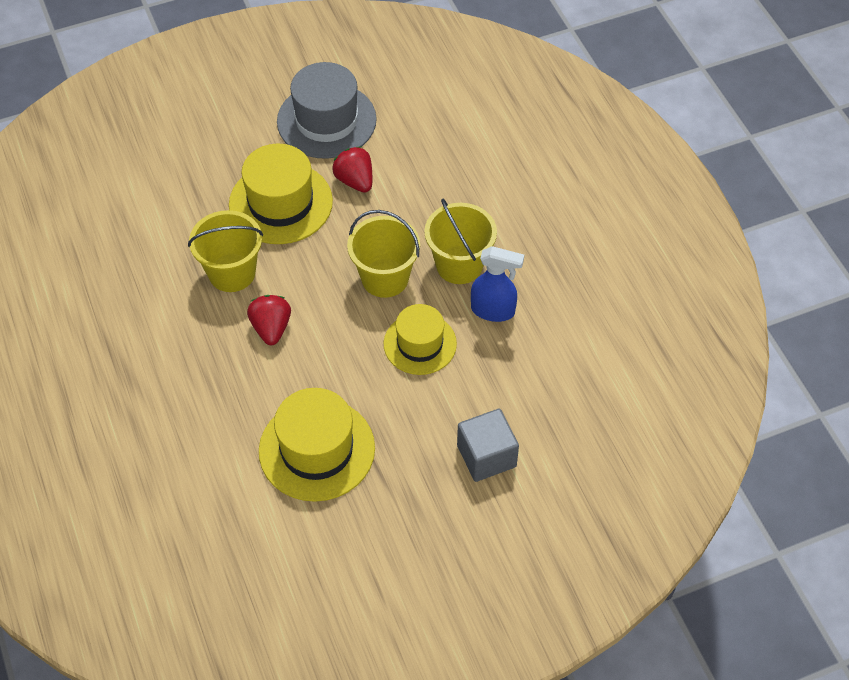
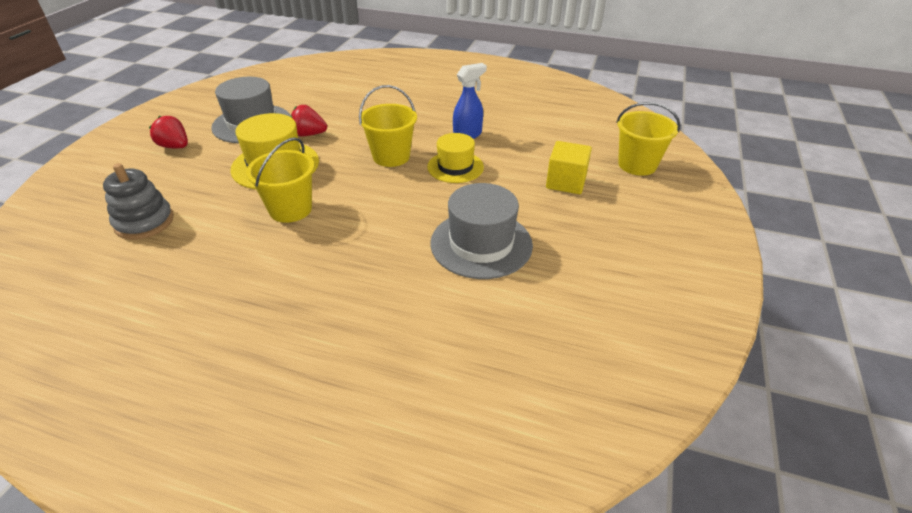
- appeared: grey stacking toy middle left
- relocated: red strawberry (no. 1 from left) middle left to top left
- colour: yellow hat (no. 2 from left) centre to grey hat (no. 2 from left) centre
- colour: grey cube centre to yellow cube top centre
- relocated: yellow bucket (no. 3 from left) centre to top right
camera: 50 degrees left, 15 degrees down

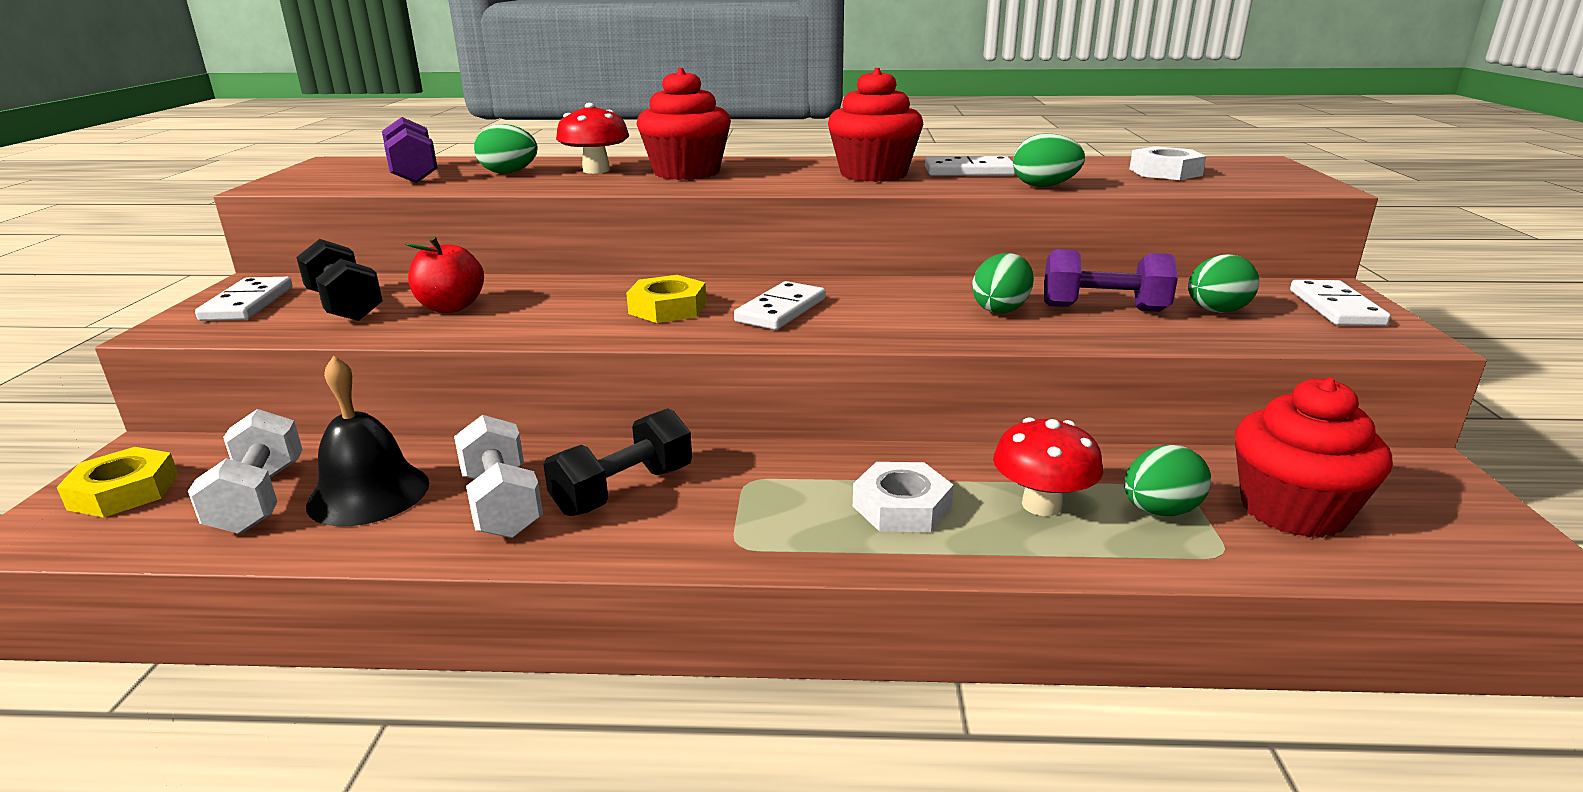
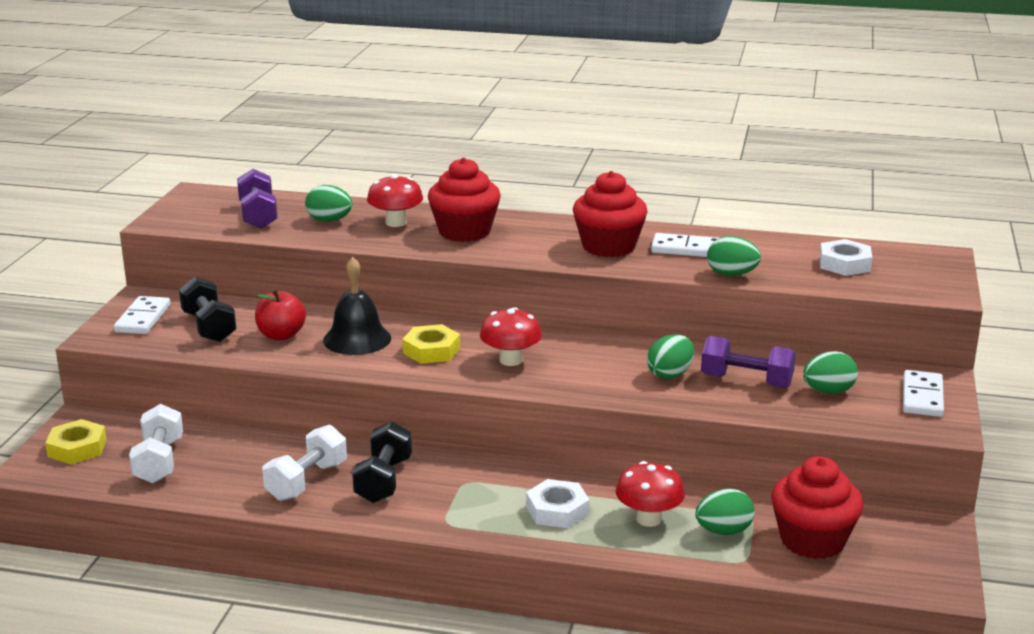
- spun: white dumbbell (no. 2 from left) middle left = bottom left 45 degrees clockwise
- relocated: black bell middle left to centre
- spun: black dumbbell (no. 2 from left) centre = bottom centre 45 degrees counterclockwise
- exchanged: white domino (no. 2 from left) centre to red mushroom (no. 2 from left) centre
camera: 10 degrees right, 0 degrees up

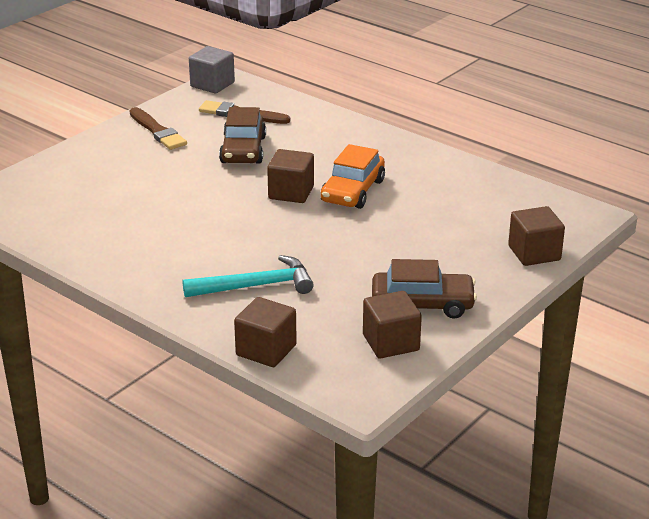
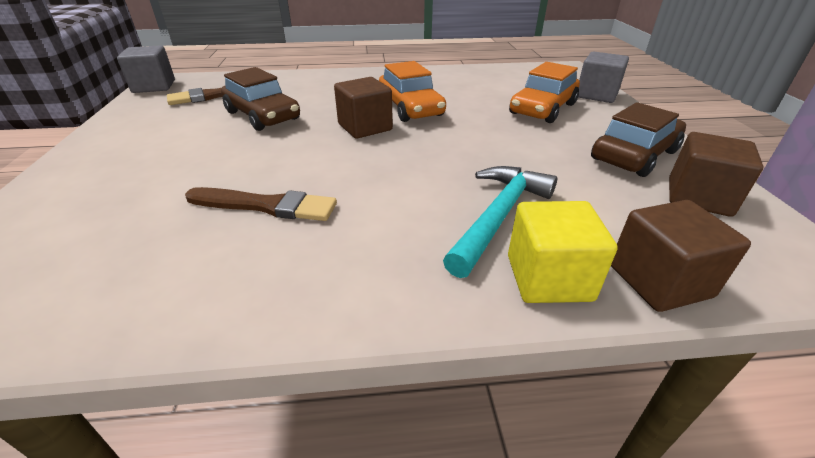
- relocated: brown brush (no. 1 from left in the first image) top left to brown brush (no. 2 from left) middle left
- appeared: yellow cube middle right
- appeared: orange car (no. 2 from left) top right
- colour: brown cube (no. 4 from left) middle right to grey cube (no. 2 from left) top right
camera: 45 degrees left, 5 degrees up

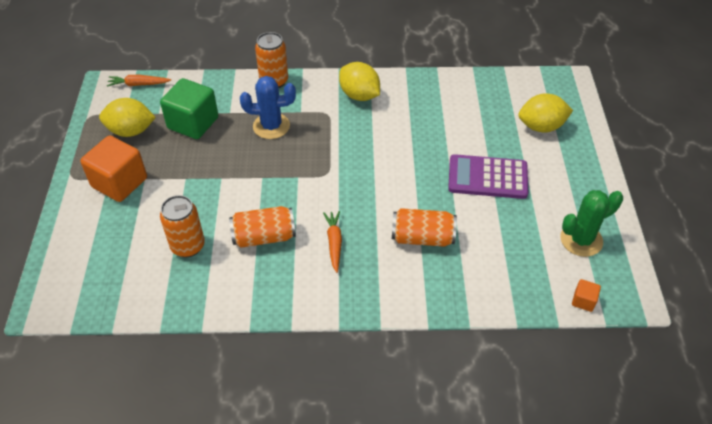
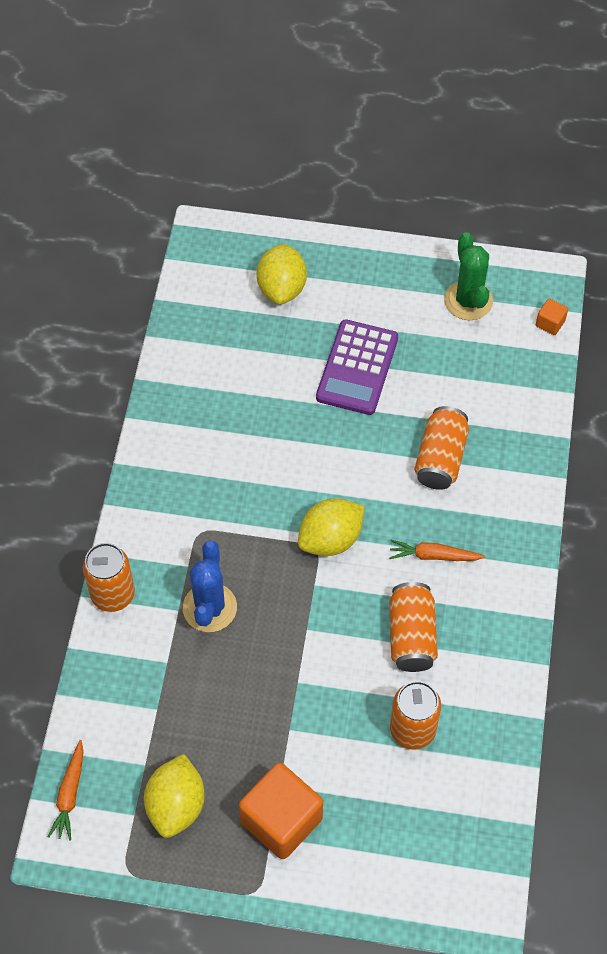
- relocated: yellow lemon (no. 2 from left in the first image) top centre to yellow lemon (no. 3 from left) centre
- missing: green cube top left
camera: 80 degrees left, 10 degrees up

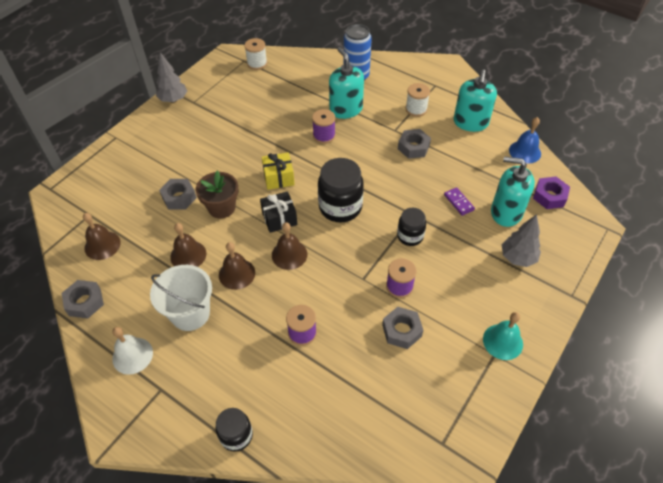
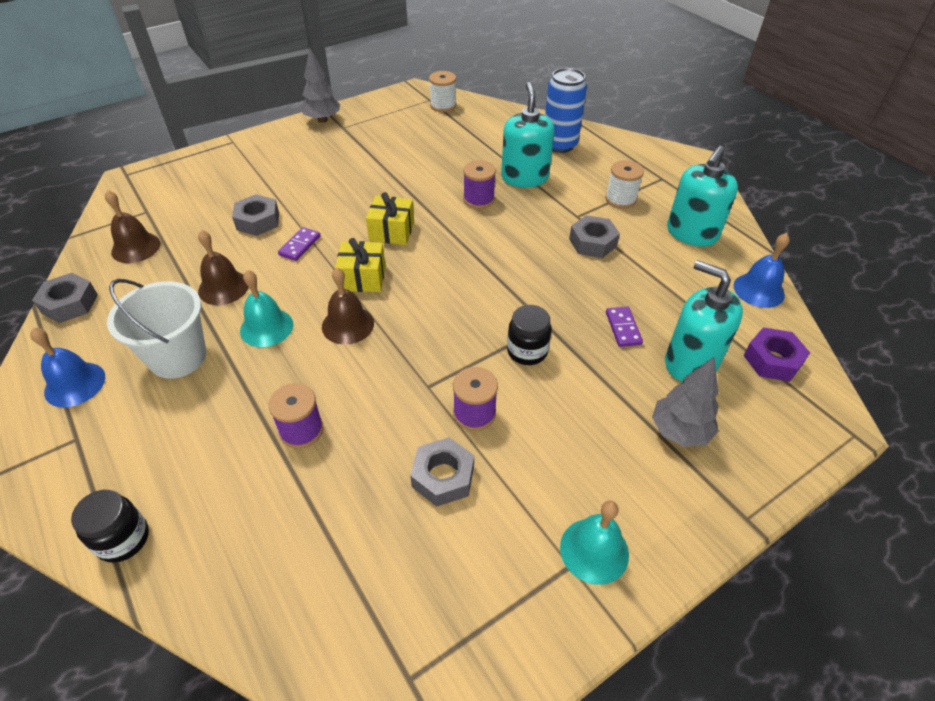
- colour: white bell bottom left to blue bell (no. 1 from left) middle left
- colour: brown bell (no. 3 from left) centre to turquoise bell (no. 1 from left) middle left
- exchanged: brown flower pot middle left to purple domino (no. 1 from left) middle left
- colour: black gift centre to yellow gift (no. 1 from left) centre
- missing: black jar (no. 2 from left) centre
camera: 20 degrees right, 5 degrees down

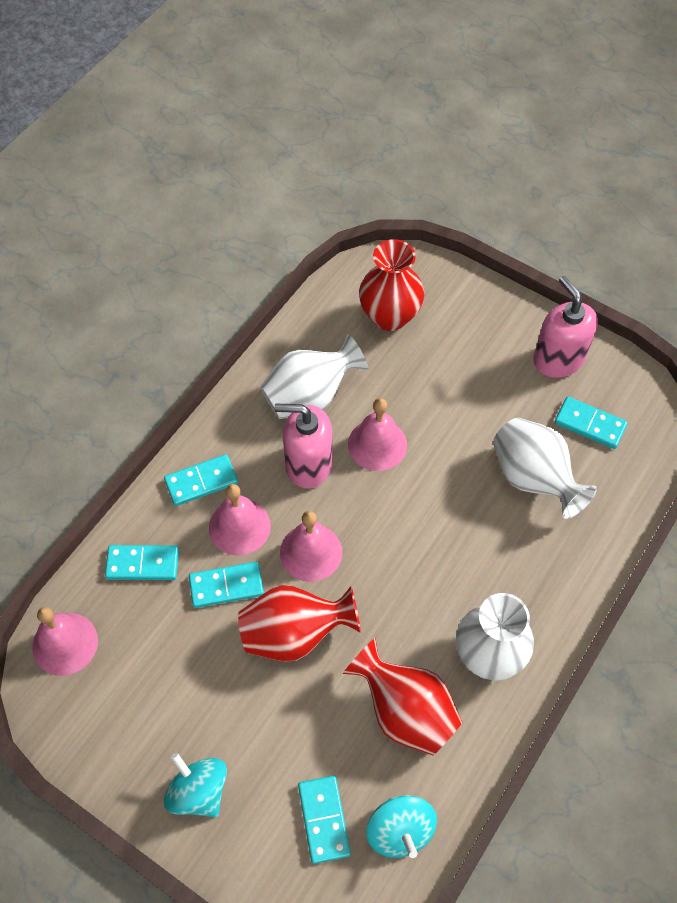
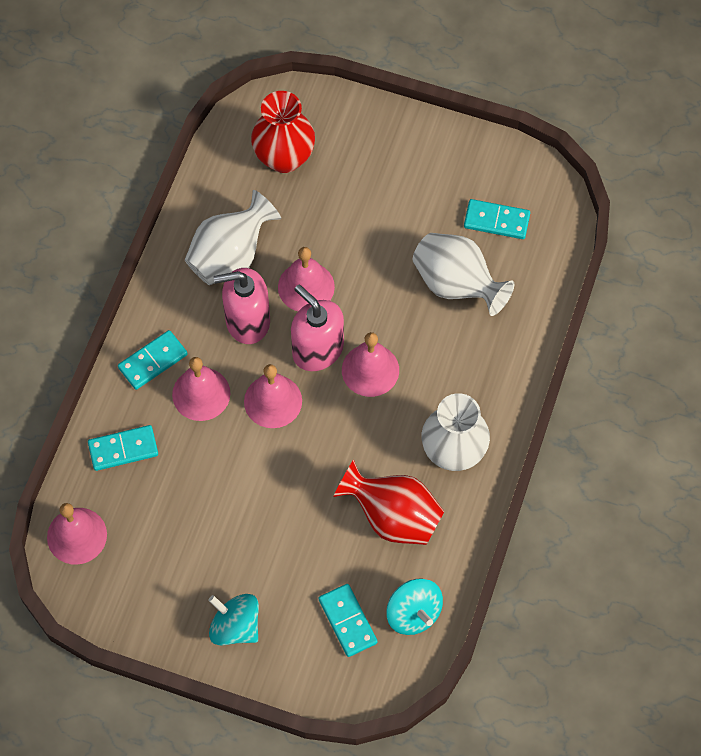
- relocated: pink soap dispenser (no. 2 from left) middle right to centre
- appeared: pink bell (no. 5 from left) centre
- missing: turquoise domino (no. 3 from left) centre
- missing: red vase (no. 1 from left) bottom centre
camera: 15 degrees left, 5 degrees up

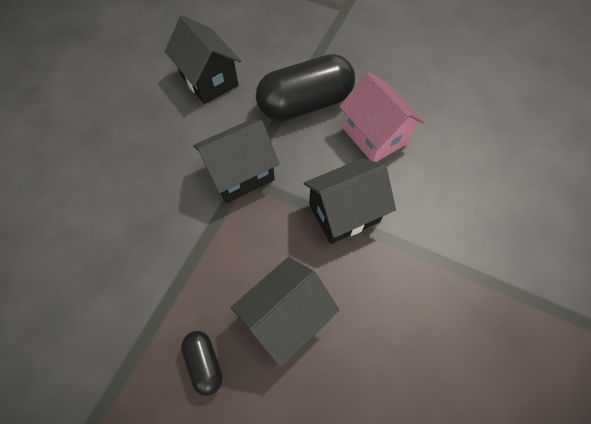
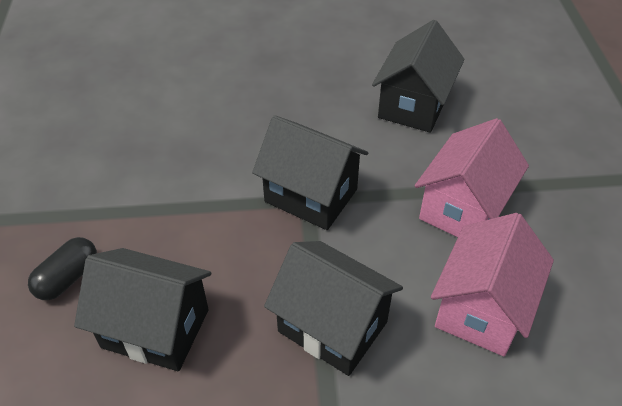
- exchanged: black capsule (no. 2 from left) top centre to pink house (no. 1 from left) middle right
camera: 60 degrees right, 15 degrees down

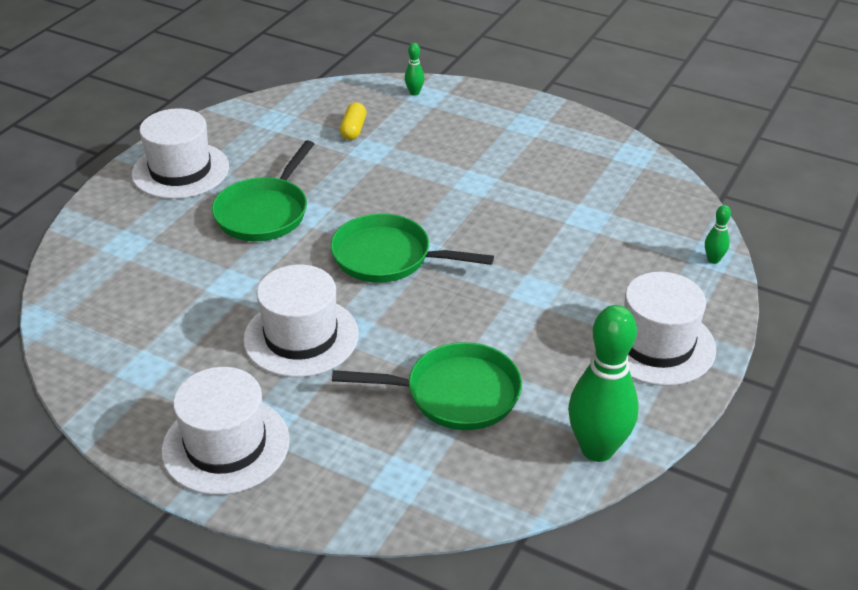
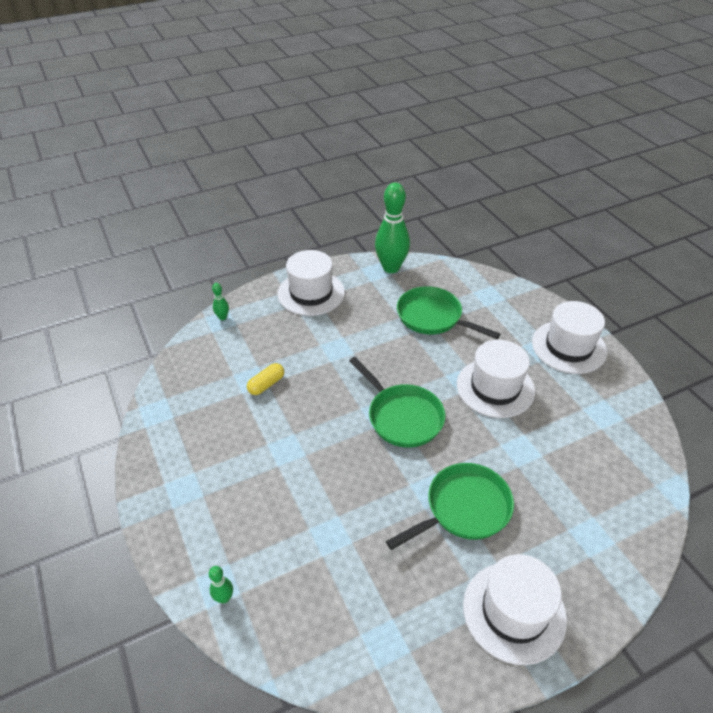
- relocated: yellow capsule top centre to centre
camera: 145 degrees left, 5 degrees up

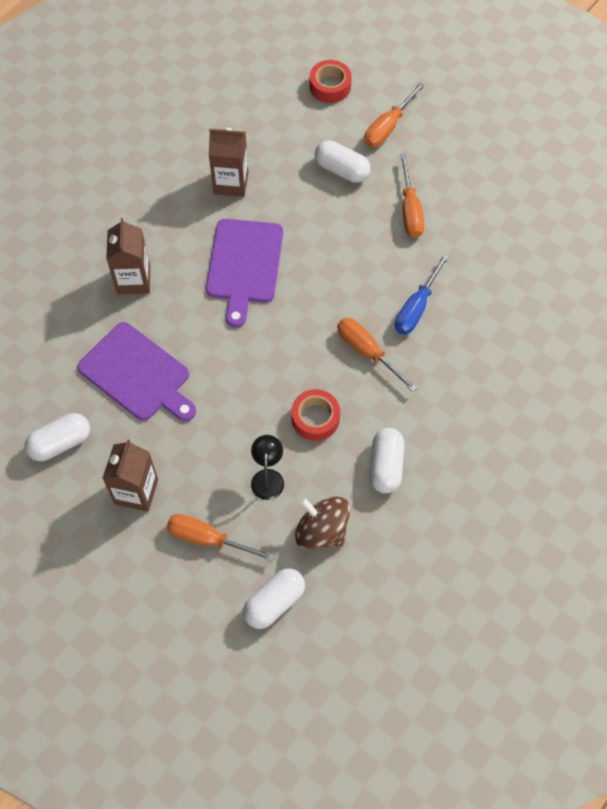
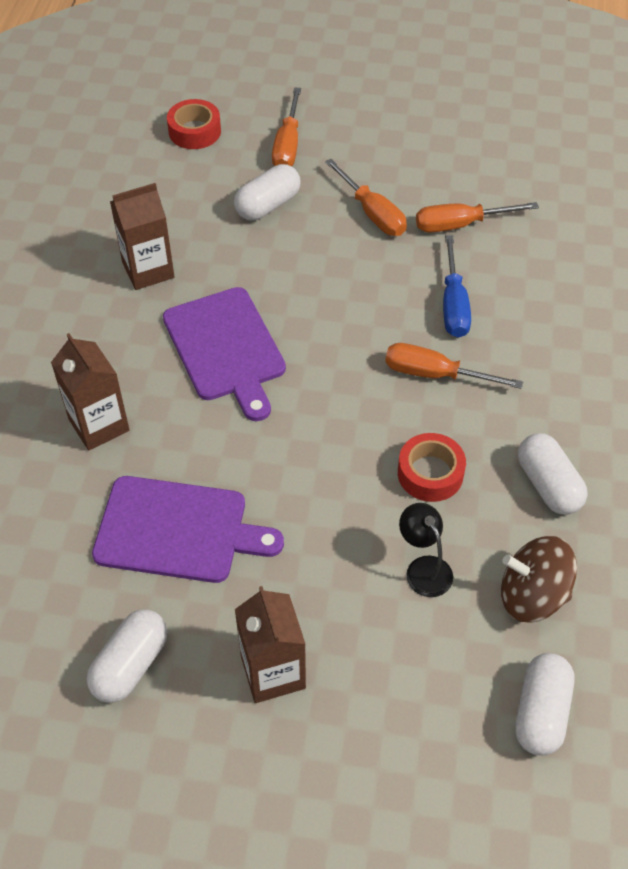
- spun: white capsule (no. 3 from left in the first image) top centre = top centre 45 degrees counterclockwise
- relocated: orange screwdriver (no. 1 from left in the first image) centre to orange screwdriver (no. 4 from left) top right
camera: 30 degrees left, 10 degrees down

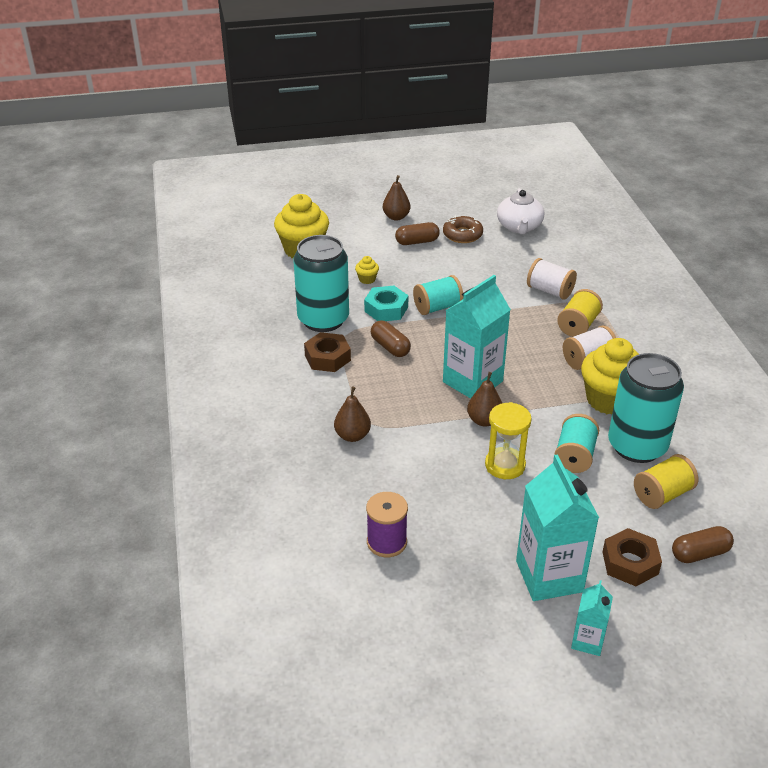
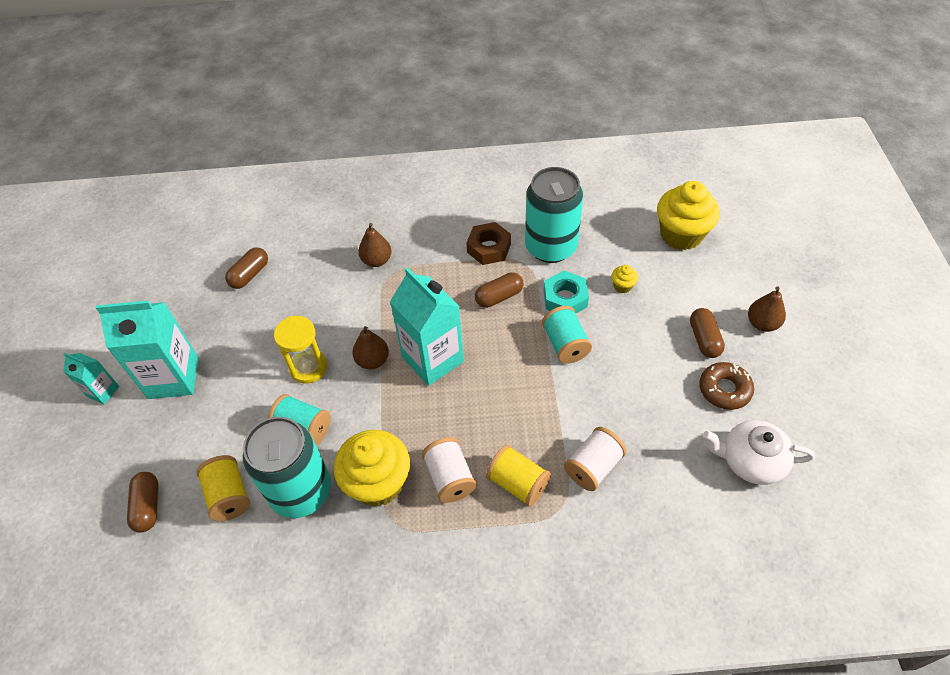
- exchanged: purple spool bottom centre to brown capsule (no. 2 from left) middle left
- missing: brown nut (no. 2 from left) bottom right
camera: 100 degrees right, 15 degrees up

